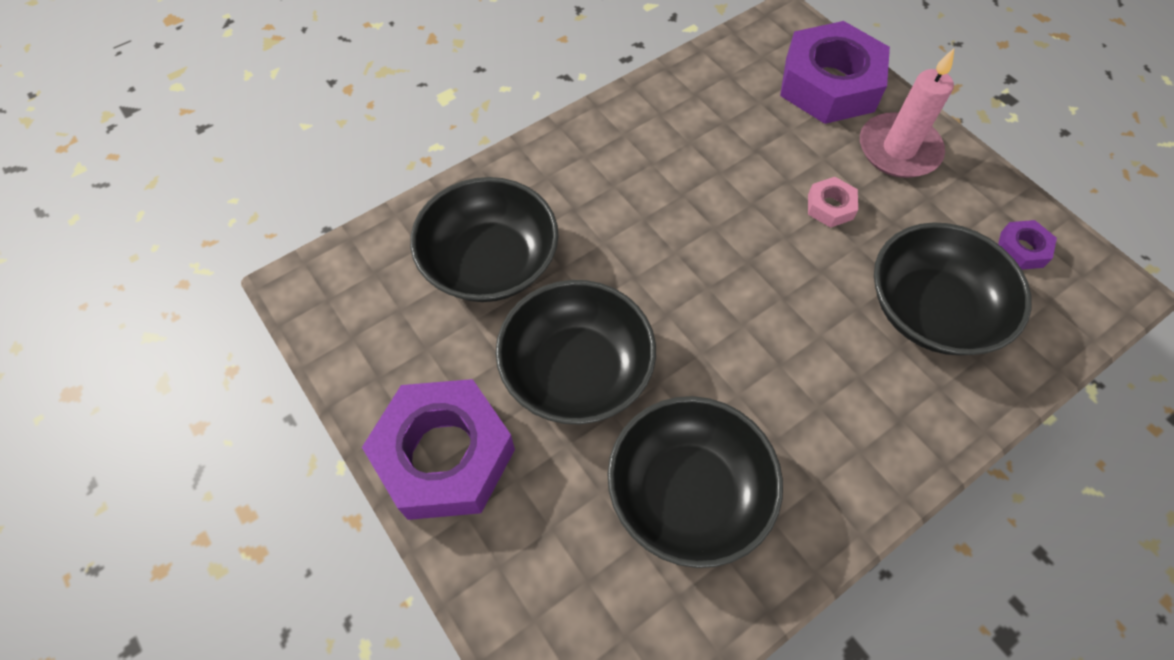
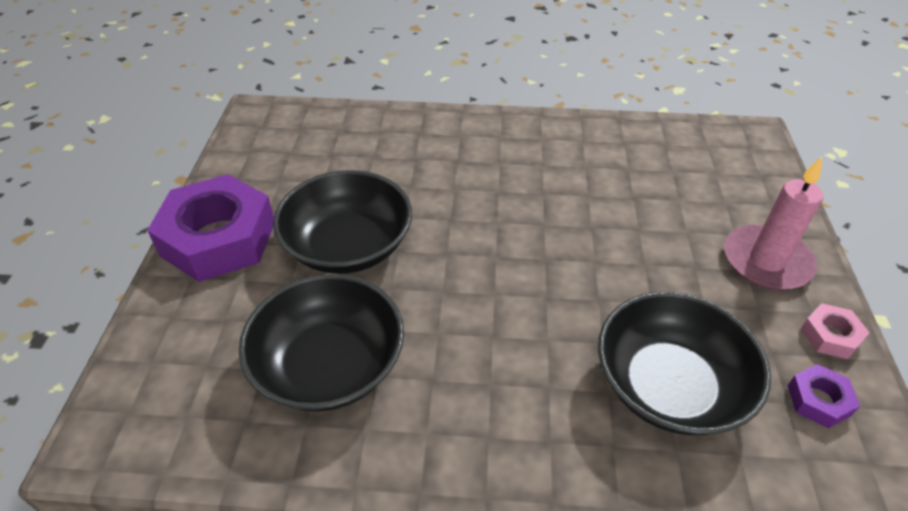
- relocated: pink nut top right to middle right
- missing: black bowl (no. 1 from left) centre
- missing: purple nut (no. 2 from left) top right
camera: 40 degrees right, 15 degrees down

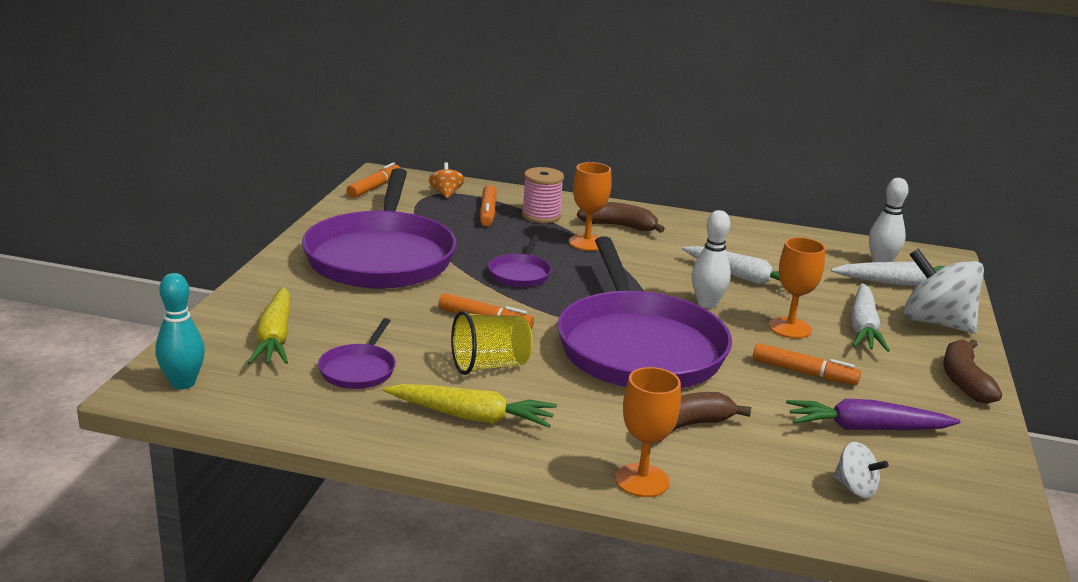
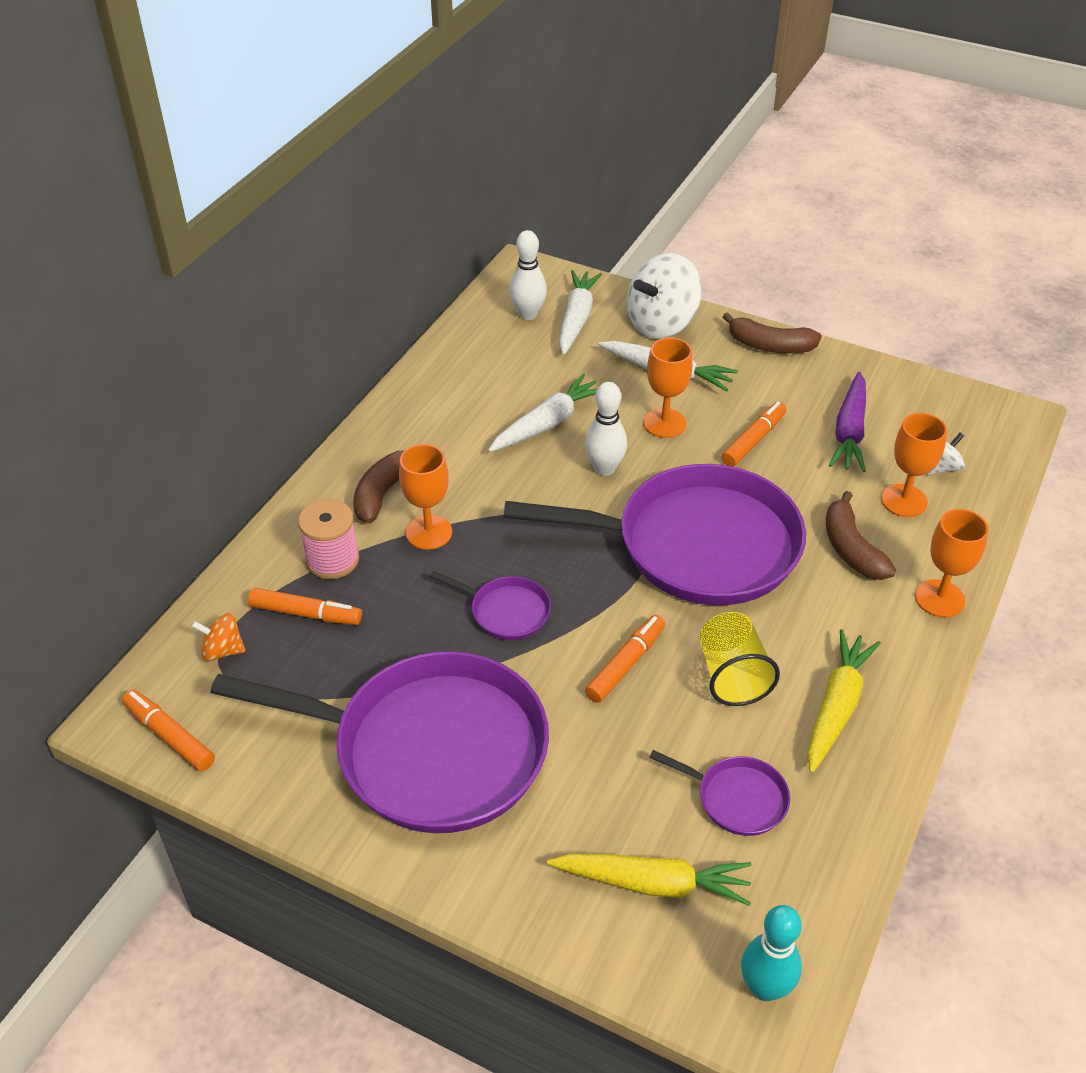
- appeared: orange goblet (no. 3 from left) middle right
camera: 75 degrees left, 20 degrees up

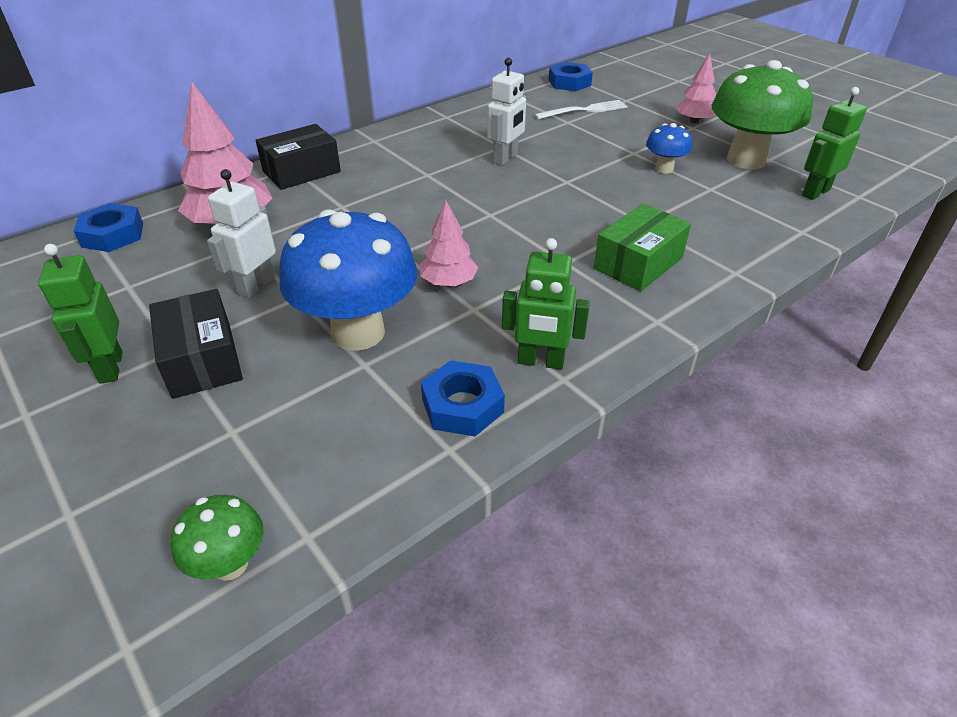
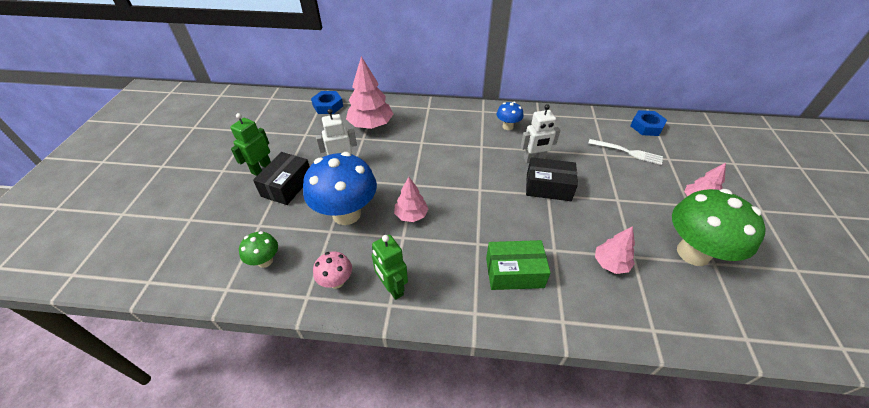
- relocated: green mushroom (no. 1 from left) bottom left to middle left
- exchanged: blue nut (no. 2 from left) centre to pink mushroom centre
- relocated: blue mushroom (no. 2 from left) top right to top centre
- relocated: black box (no. 2 from left) top left to centre
- appeared: pink tree (no. 3 from left) middle right
- missing: green robot (no. 3 from left) top right
camera: 45 degrees right, 5 degrees up

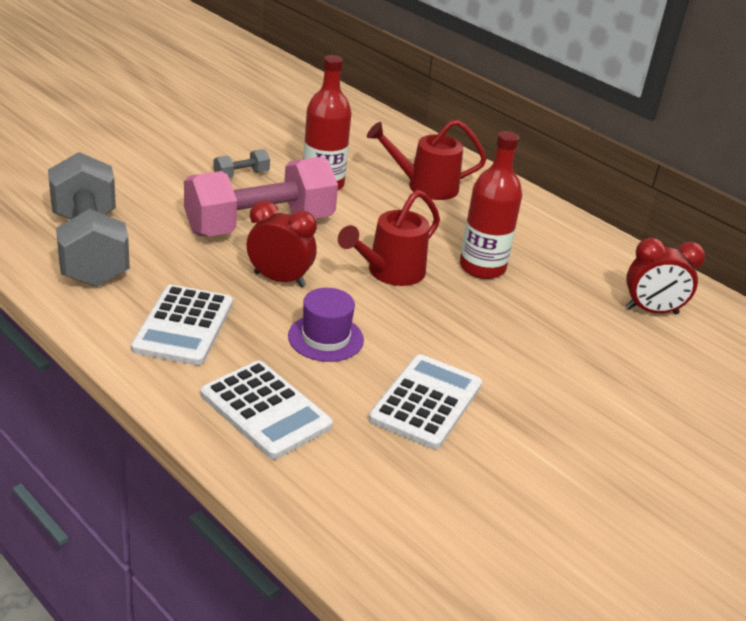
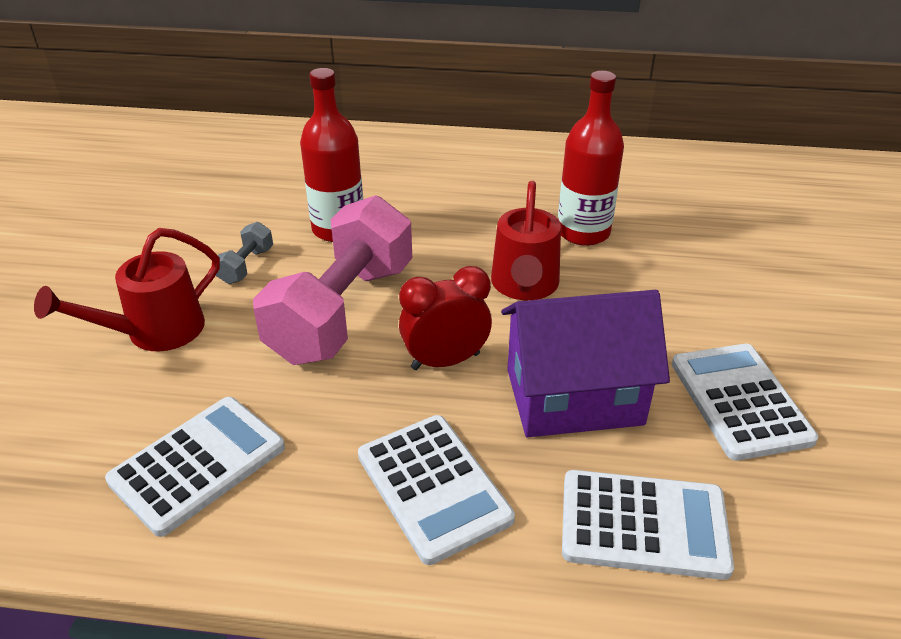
- relocated: red watering can (no. 2 from left in the first image) top centre to red watering can (no. 1 from left) middle left
- exchanged: grey dumbbell (no. 1 from left) middle left to white calculator (no. 1 from left) bottom left
- exchanged: purple hat centre to purple house centre
- missing: red clock (no. 2 from left) middle right
camera: 35 degrees left, 5 degrees up

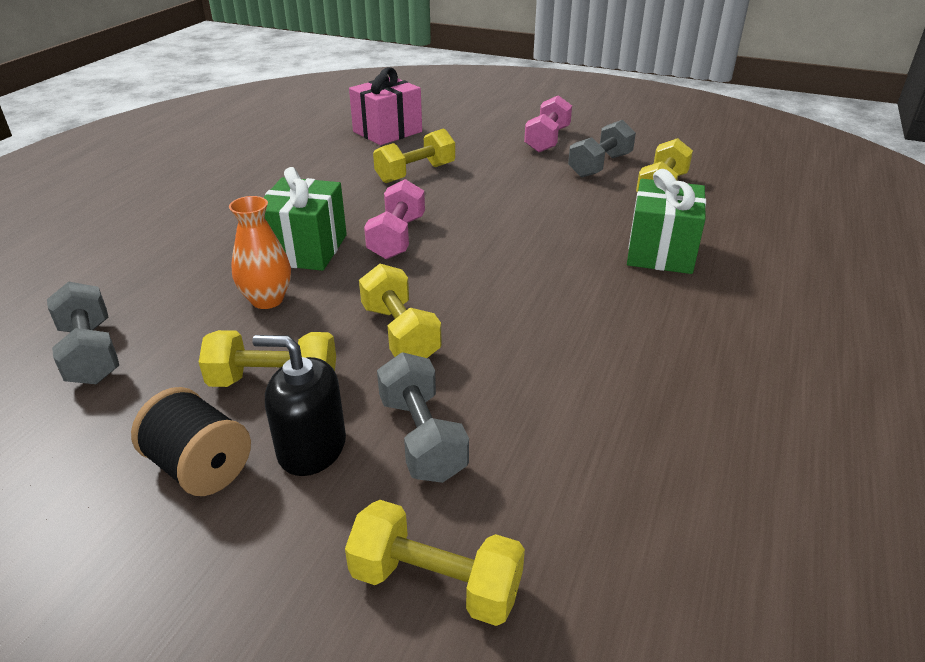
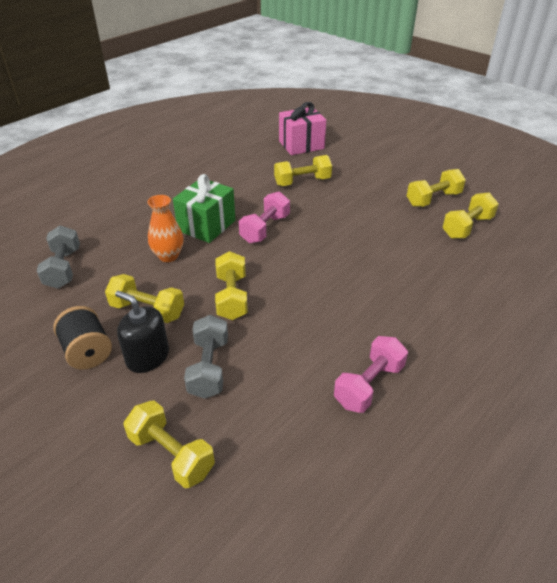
- relocated: pink dumbbell (no. 2 from left) top centre to centre
- colour: grey dumbbell (no. 3 from left) top centre to yellow dumbbell (no. 5 from left) top right
- missing: green gift (no. 2 from left) middle right
camera: 20 degrees right, 5 degrees up

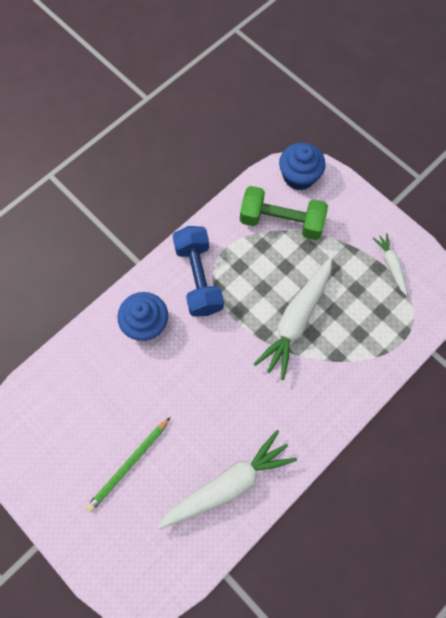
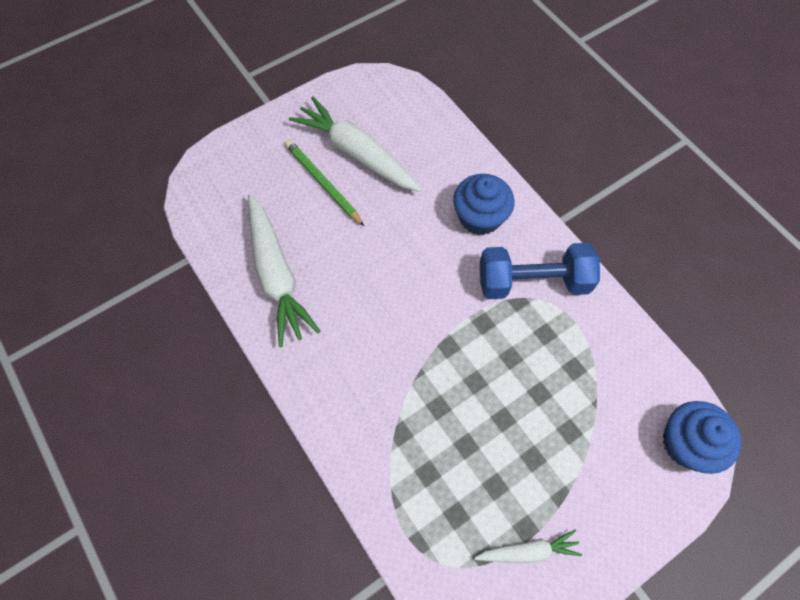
- relocated: white carrot (no. 2 from left) centre to top centre
- missing: green dumbbell centre
camera: 100 degrees right, 5 degrees down

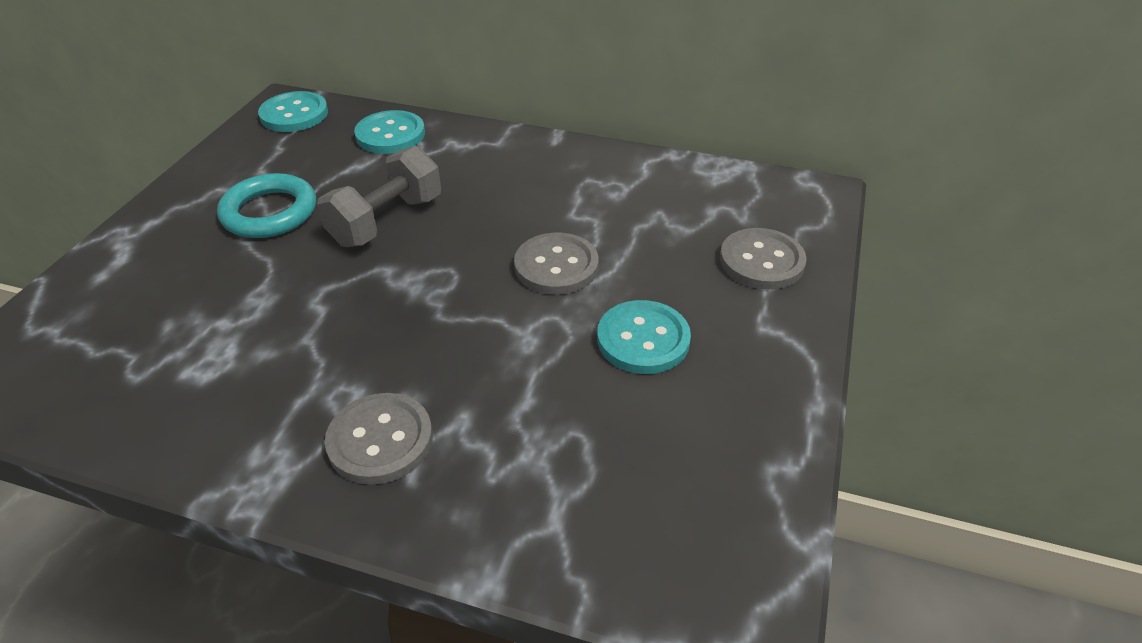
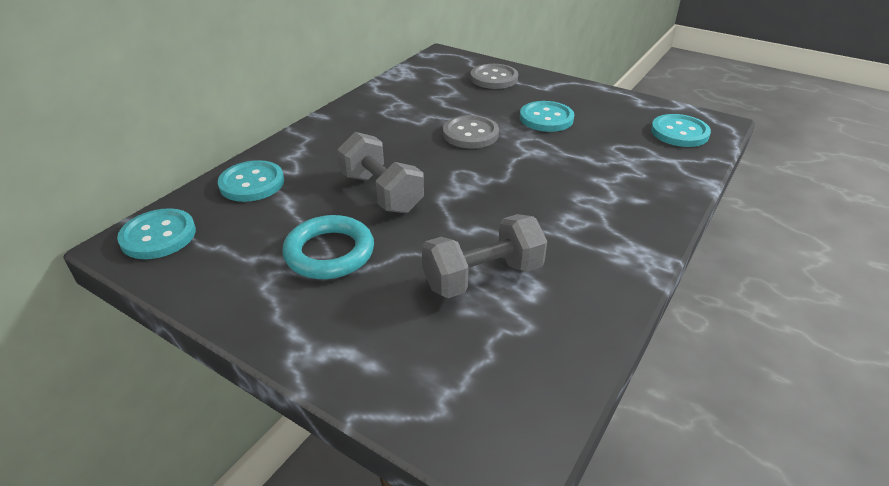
- appeared: grey dumbbell (no. 2 from left) centre
- appeared: turquoise button (no. 4 from left) top right
- missing: grey button (no. 1 from left) bottom left
camera: 75 degrees left, 5 degrees down

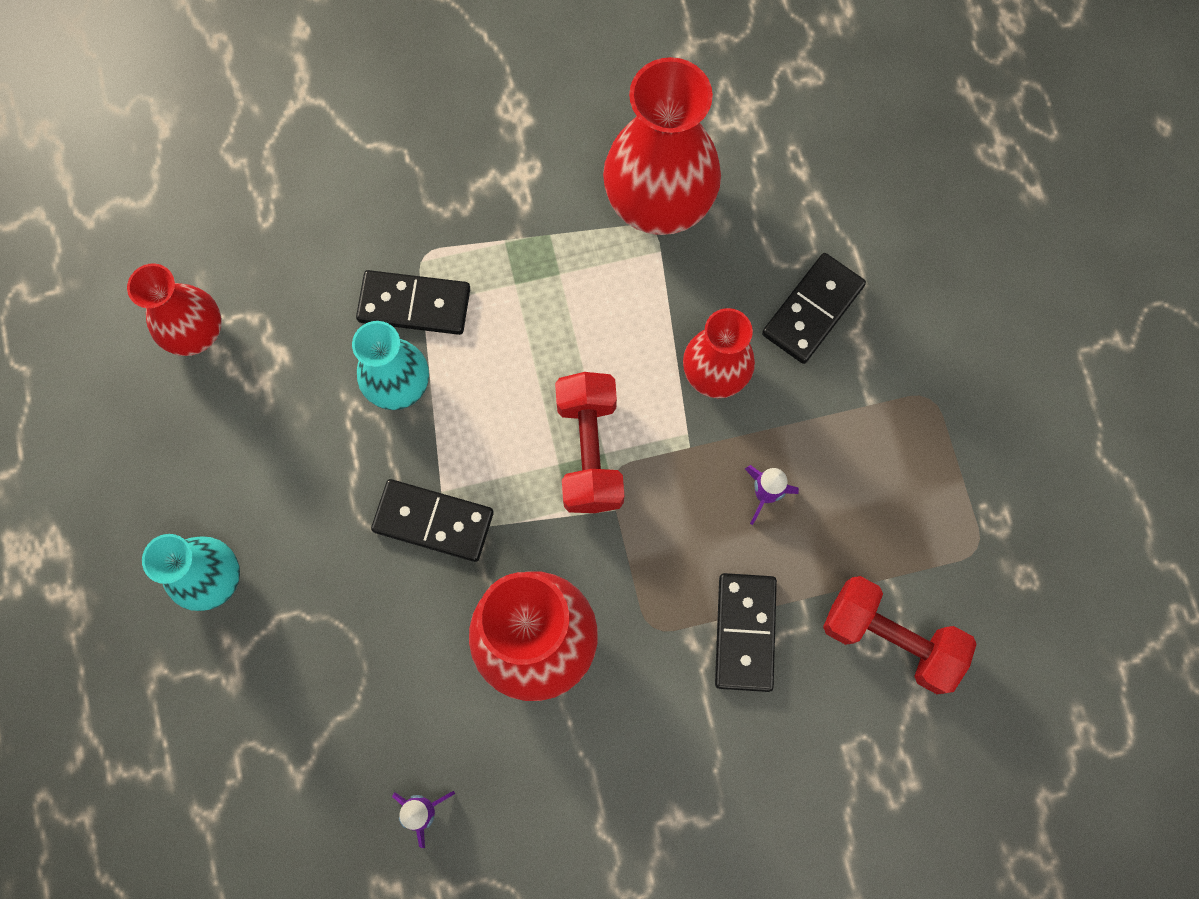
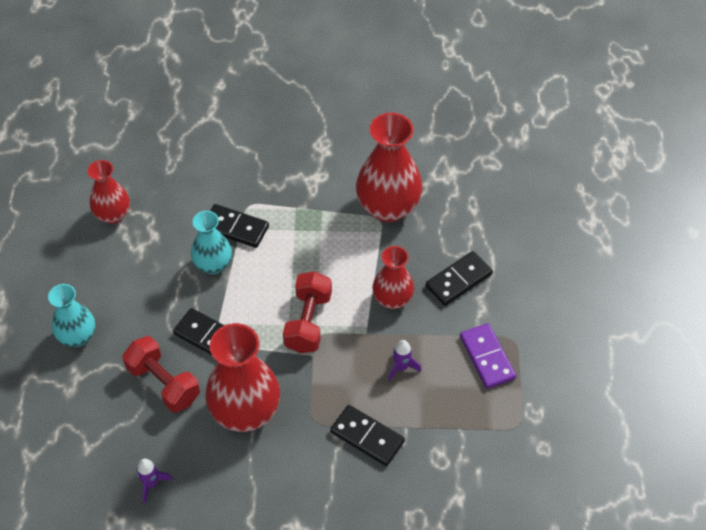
- relocated: red dumbbell (no. 2 from left in the first image) bottom right to red dumbbell (no. 1 from left) bottom left
- spun: black domino (no. 3 from left) bottom centre = bottom centre 75 degrees counterclockwise
- appeared: purple domino bottom right
camera: 15 degrees right, 20 degrees down

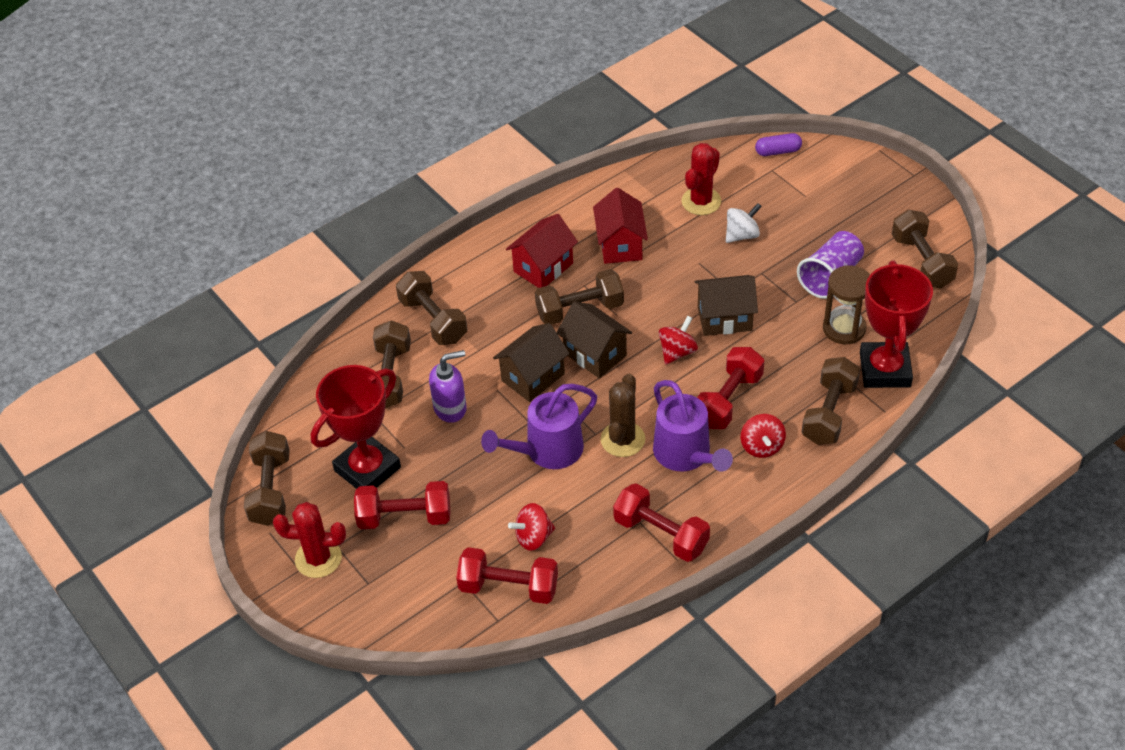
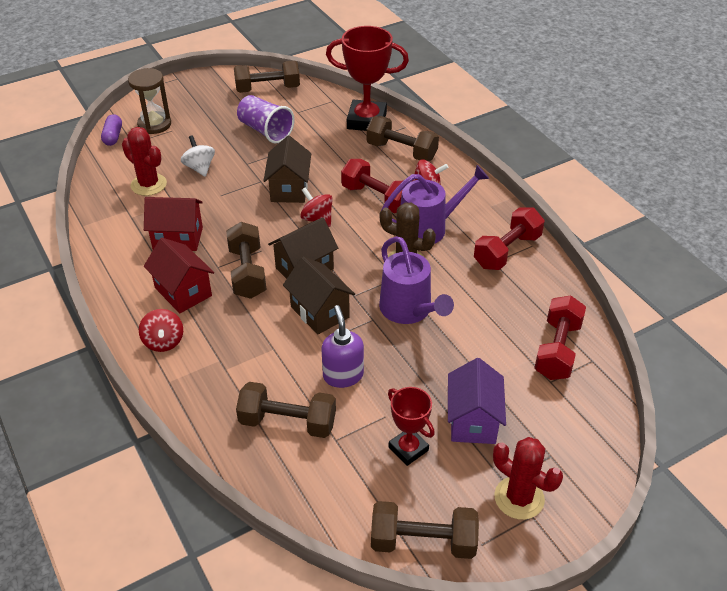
- relocated: brown hourglass middle right to top left
- relocated: red spinning top (no. 1 from left) bottom centre to middle left
- size: red trophy (no. 1 from left in the first image) middle left = bottom centre x0.57
- exchanged: red dumbbell (no. 1 from left) bottom centre to purple house bottom centre
- spun: red cactus (no. 1 from left in the first image) bottom left = bottom right 60 degrees counterclockwise
- missing: brown dumbbell (no. 3 from left) centre
camera: 85 degrees left, 5 degrees down

